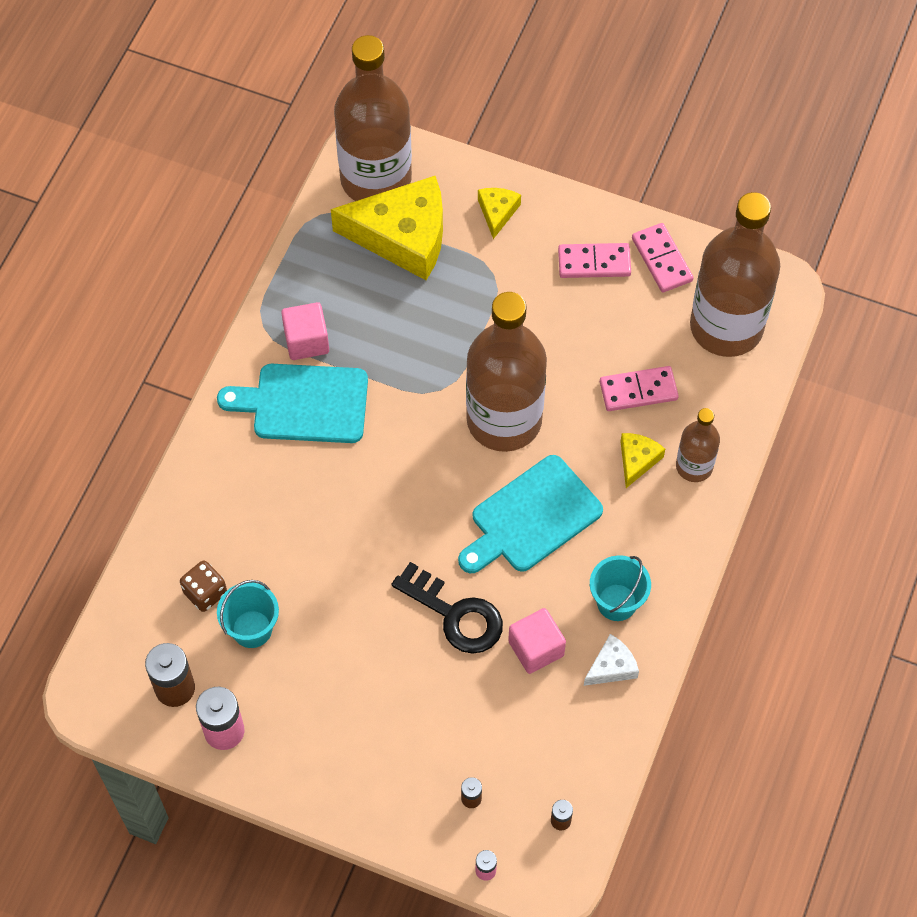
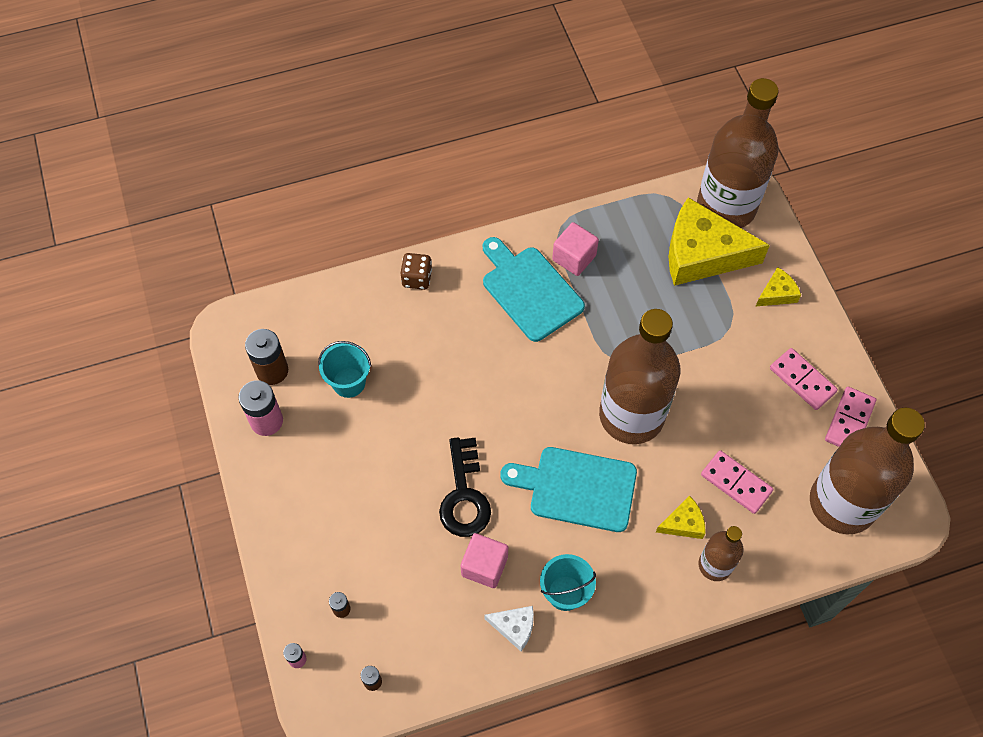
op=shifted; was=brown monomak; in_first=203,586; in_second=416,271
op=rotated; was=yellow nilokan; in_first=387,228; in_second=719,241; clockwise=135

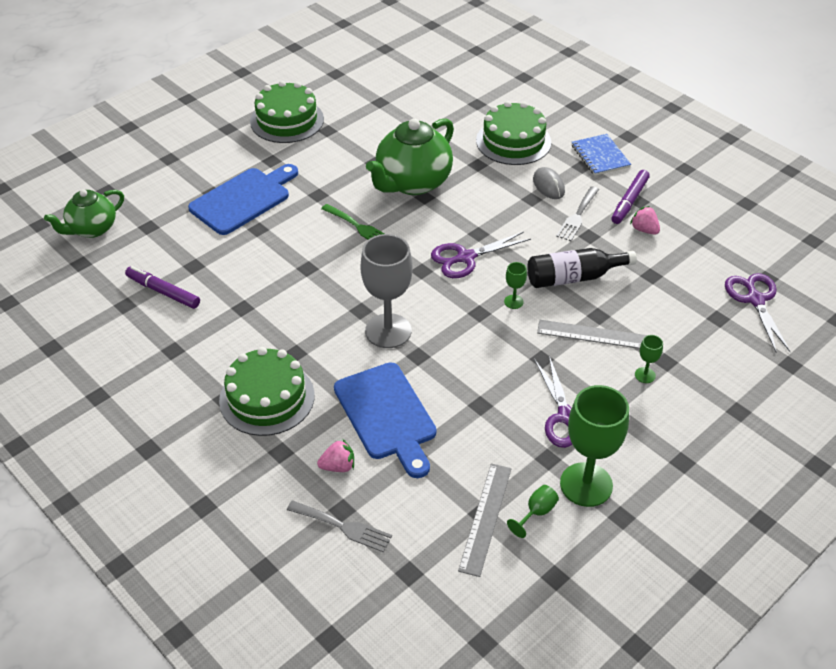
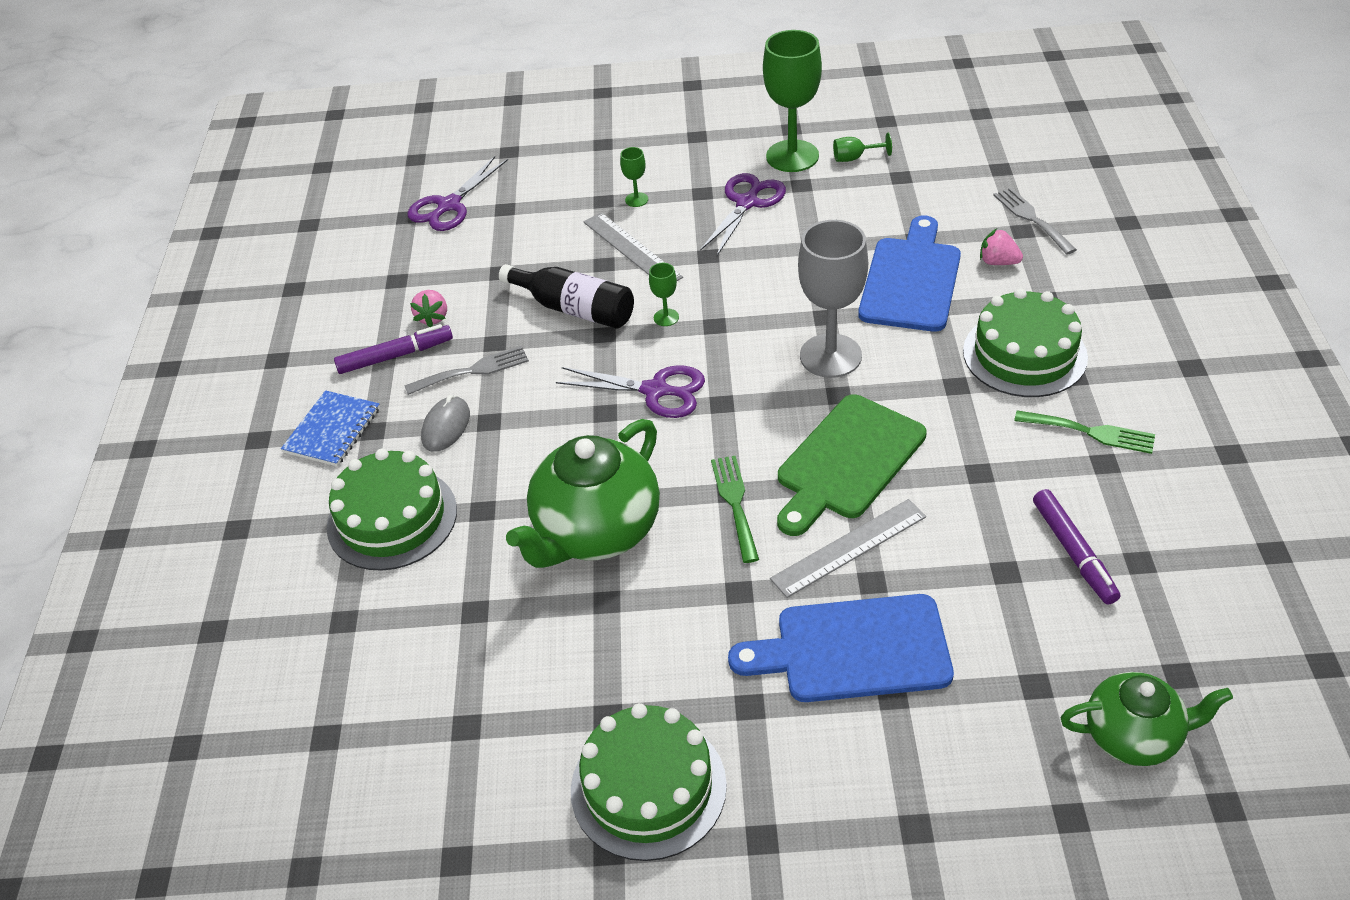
op=rotated; was=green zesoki; in_first=410,156; in_second=583,493; clockwise=135
op=shifted; was=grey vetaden; in_first=485,520; in_second=848,548
op=new; now=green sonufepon; in_second=852,465
op=new; now=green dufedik; in_second=1084,432

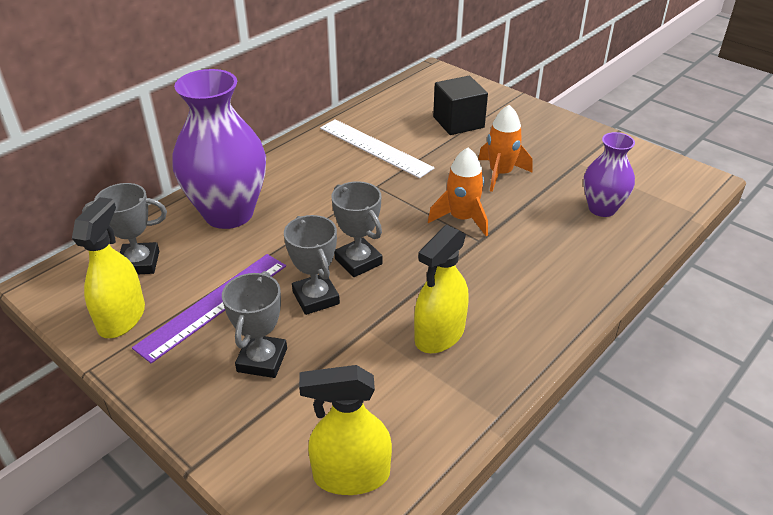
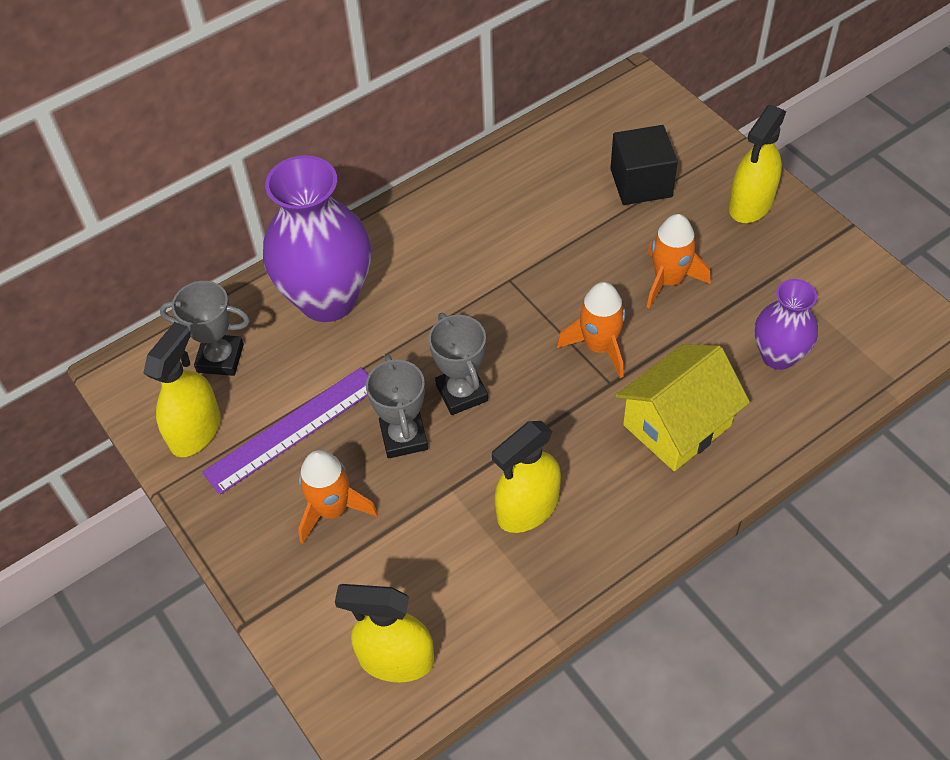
op=swapped; was=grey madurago; now=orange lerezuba; in_first=254,324; in_second=338,497
op=new; now=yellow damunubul; in_second=682,407
op=new; now=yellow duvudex; in_second=757,164
op=gone; was=white vetaden; in_first=377,148

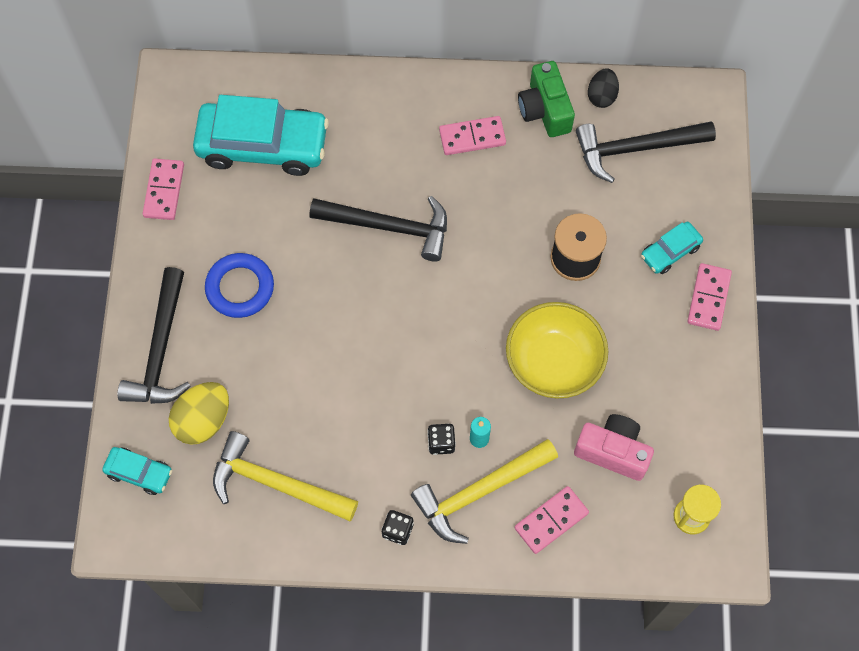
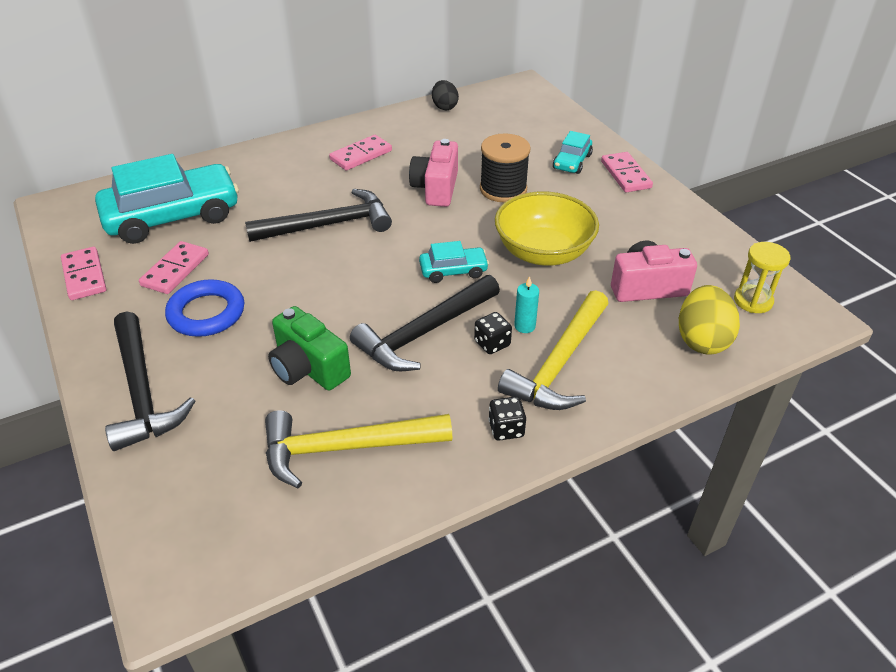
op=shifted; was=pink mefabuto; in_first=551,520; in_second=174,267
op=shifted; was=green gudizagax; in_first=546,99; in_second=309,348
op=shifted; was=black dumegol; in_first=646,152; in_second=425,323
op=new; now=pink gudizagax; in_second=433,173
op=shifted; was=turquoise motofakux; in_first=137,471; in_second=454,262
op=shifted; was=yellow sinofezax; in_first=199,413; in_second=709,320

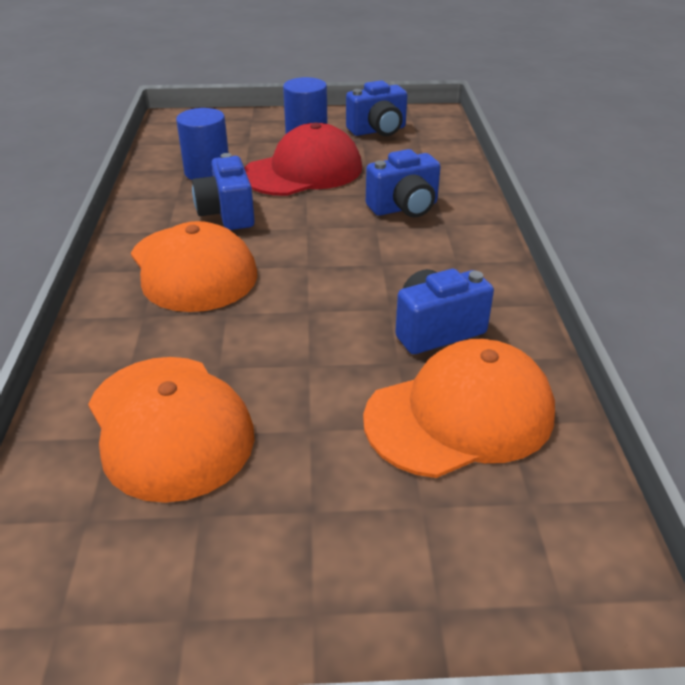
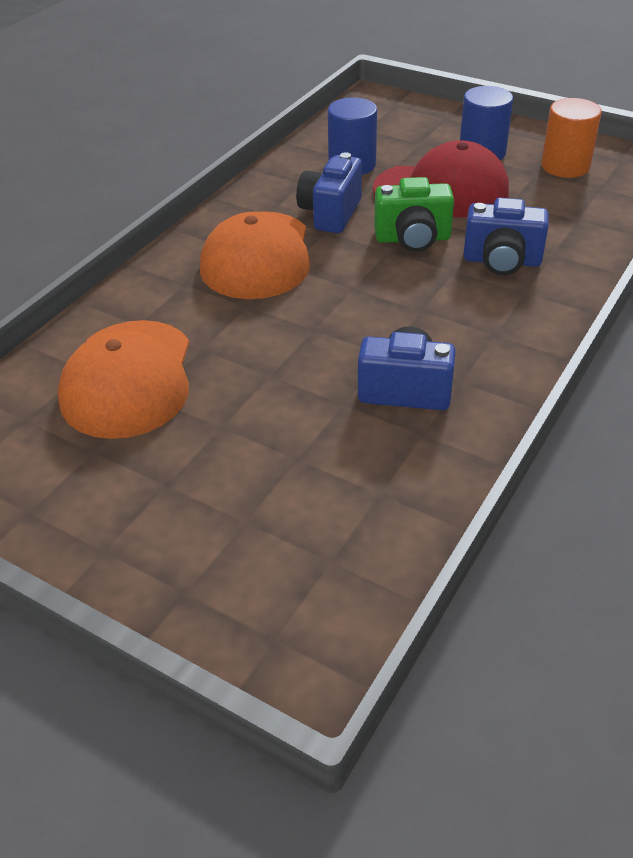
op=new; now=green gudizagax; in_second=414,214
op=swapped; was=blue gudizagax; now=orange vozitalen; in_first=376,108; in_second=571,138
op=gone; was=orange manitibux; in_first=459,408

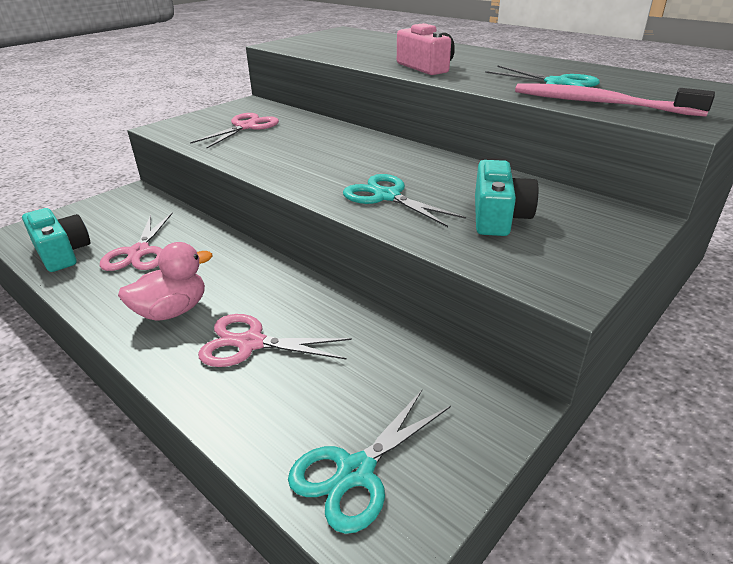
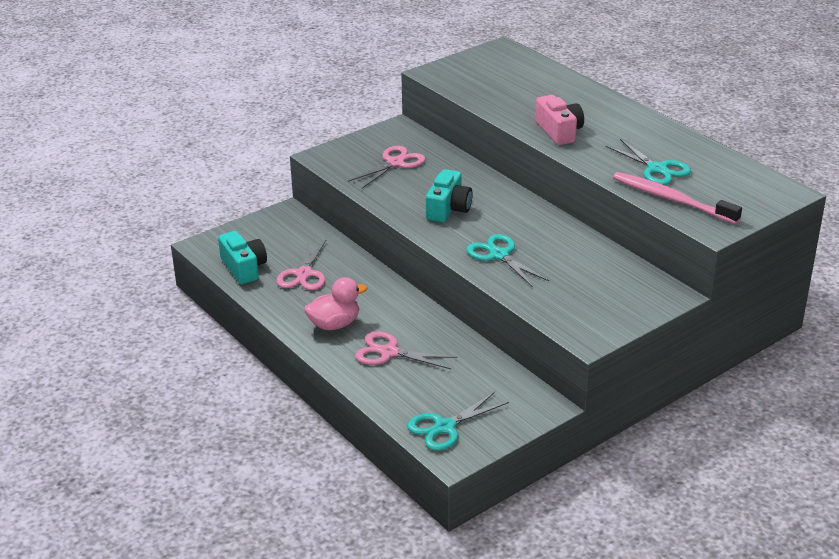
op=shifted; was=turquoise gudizagax; in_first=506,198; in_second=449,195

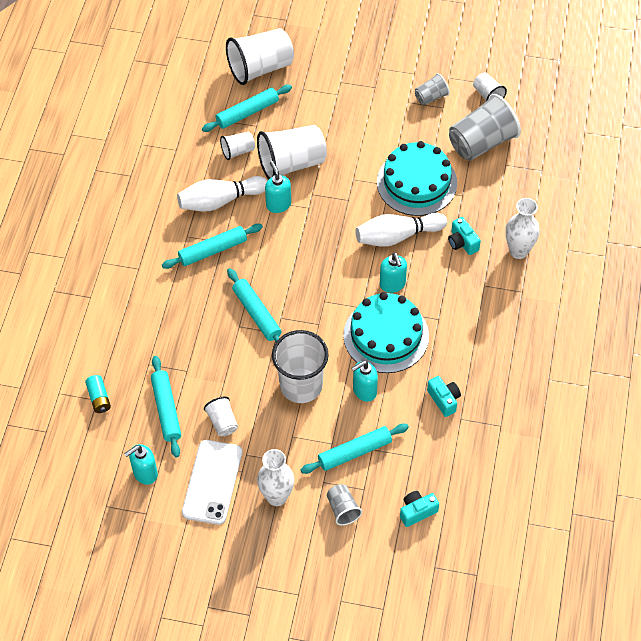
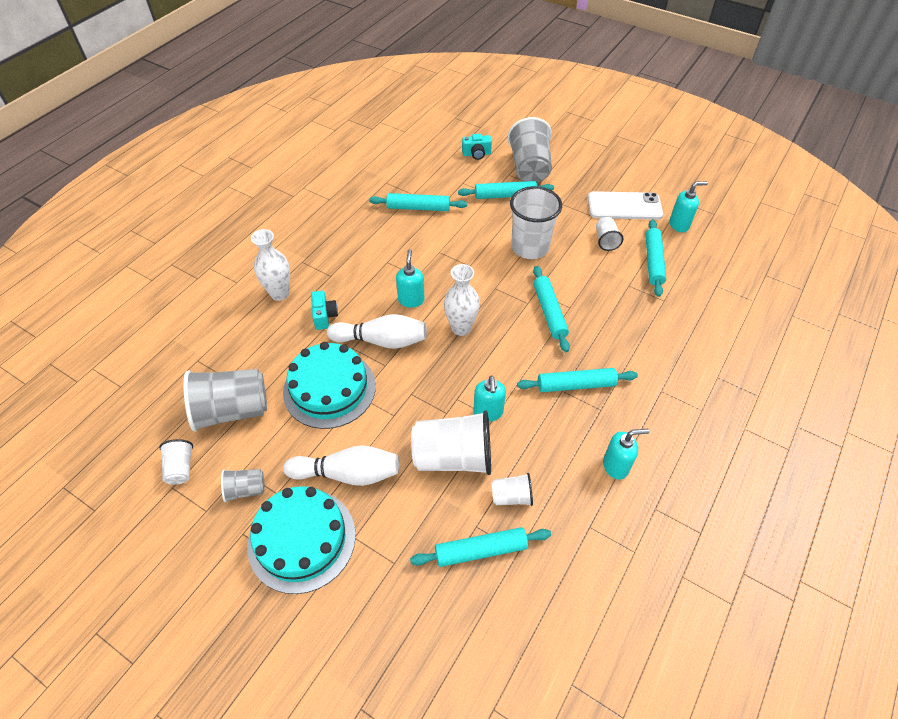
op=shifted; was=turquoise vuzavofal; in_first=386,332; in_second=301,540
op=shifted; was=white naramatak; in_first=222,193; in_second=341,465
op=swapped; was=turquoise gudizagax; now=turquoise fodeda; in_first=444,396; in_second=418,202
op=shifted; was=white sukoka; in_first=275,477; in_second=462,300
op=scaled; was=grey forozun; in_first=344,505; in_second=529,149; ratio=2.0
op=rotated; was=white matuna; in_first=212,482; in_second=625,205; clockwise=60
op=shifted; was=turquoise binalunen; in_first=364,381; in_second=626,454
op=gone; was=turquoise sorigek; in_first=98,394
op=gone; was=white forozun; in_first=260,56

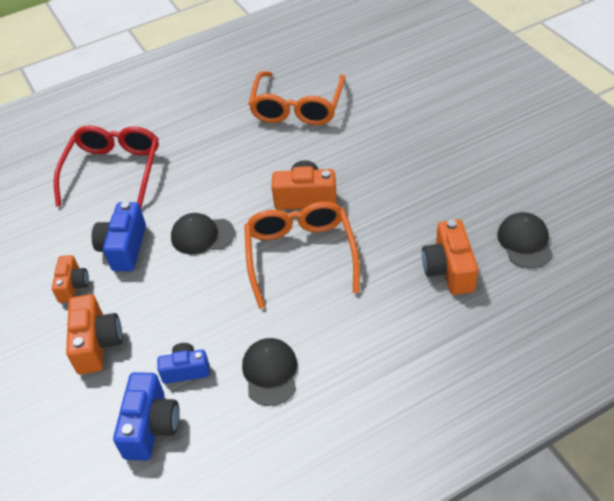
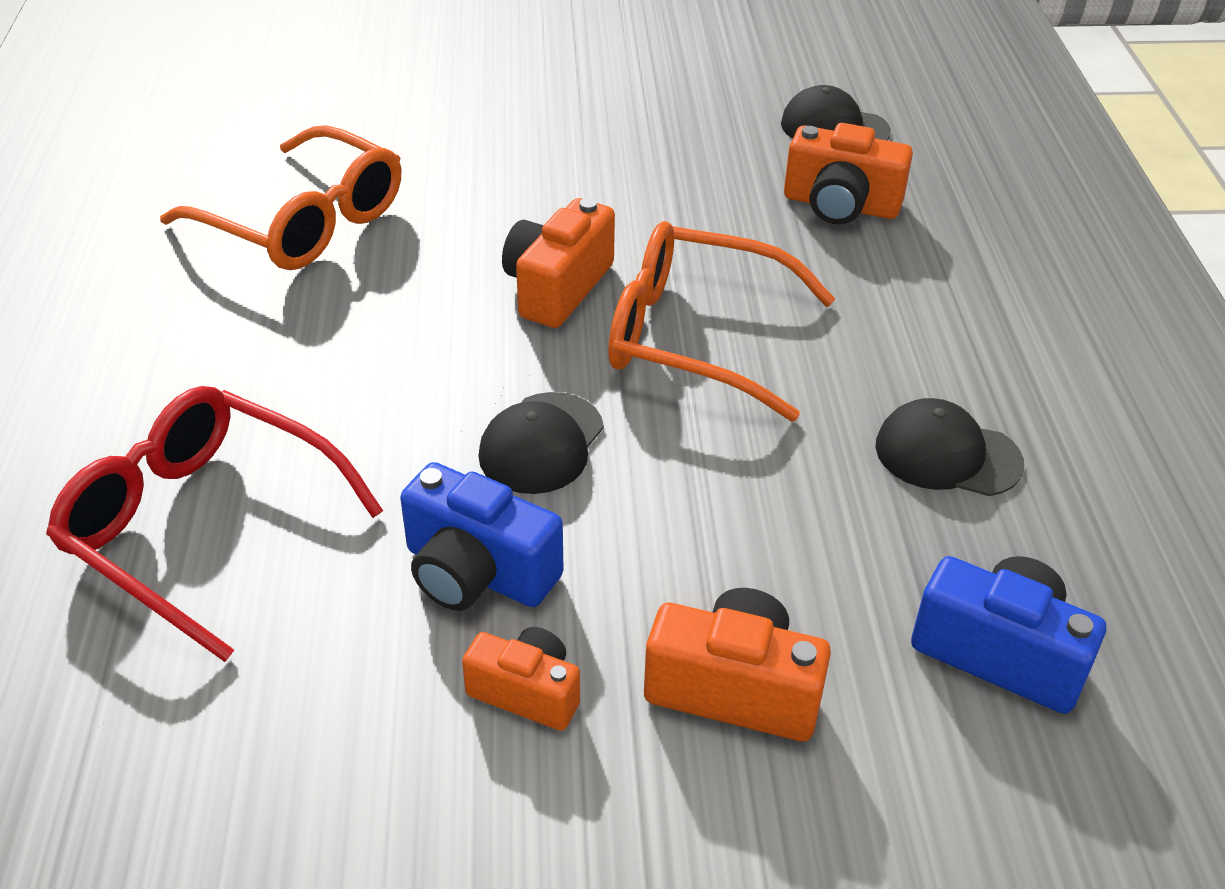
op=gone; was=blue gudizagax; in_first=183,363

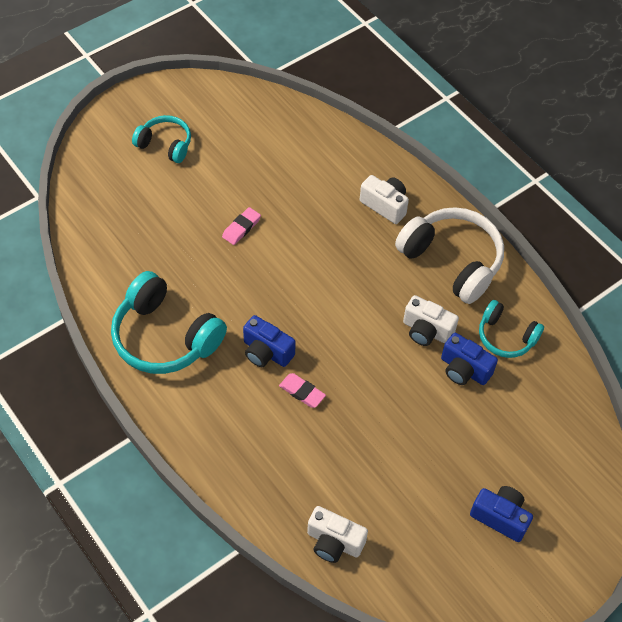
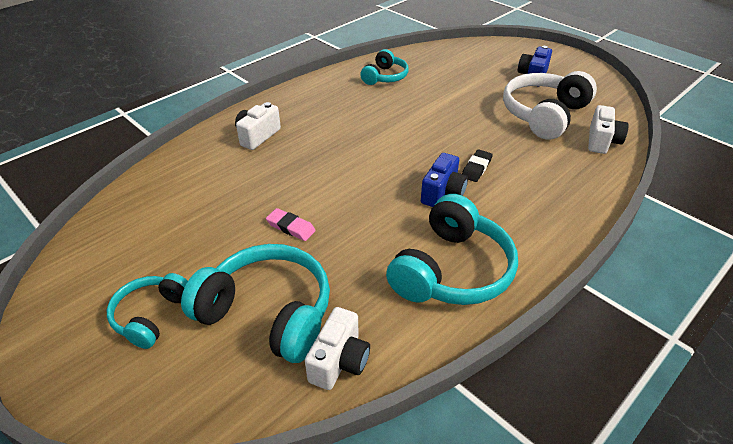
op=new; now=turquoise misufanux; in_second=255,303
op=shifted; was=white gudizagax; in_first=431,320; in_second=337,348
op=repainted; was=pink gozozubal; now=black gozozubal; in_first=302,390; in_second=477,165
op=shifted; was=white misufanux; in_first=449,255; in_second=550,105
op=gone; was=blue gudizagax; in_first=469,359

